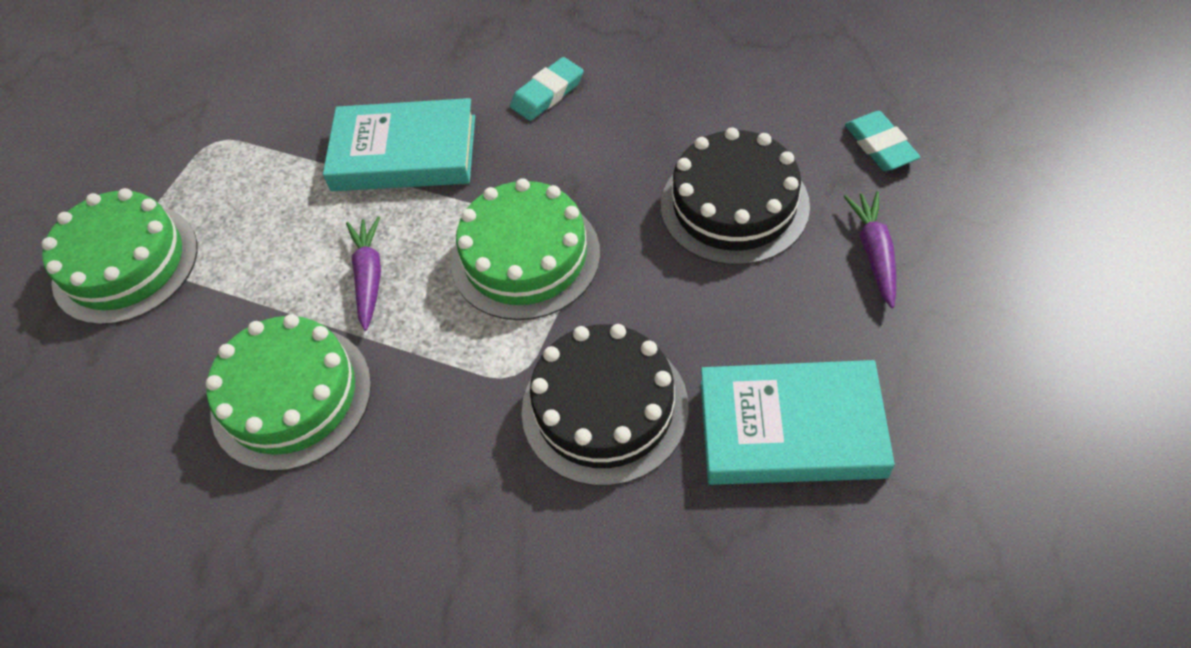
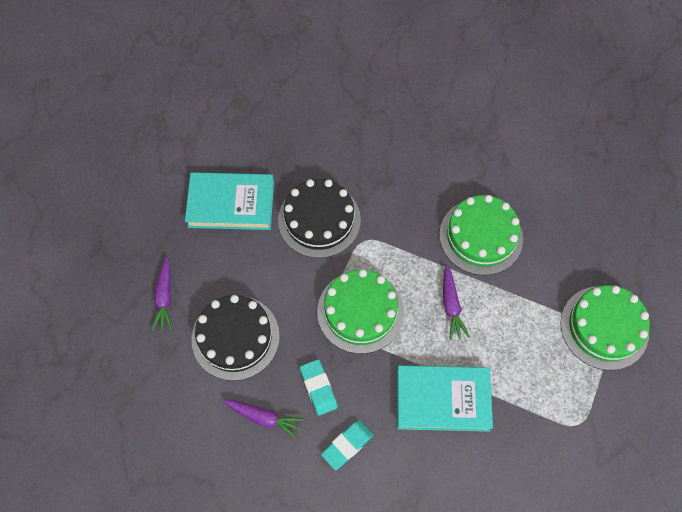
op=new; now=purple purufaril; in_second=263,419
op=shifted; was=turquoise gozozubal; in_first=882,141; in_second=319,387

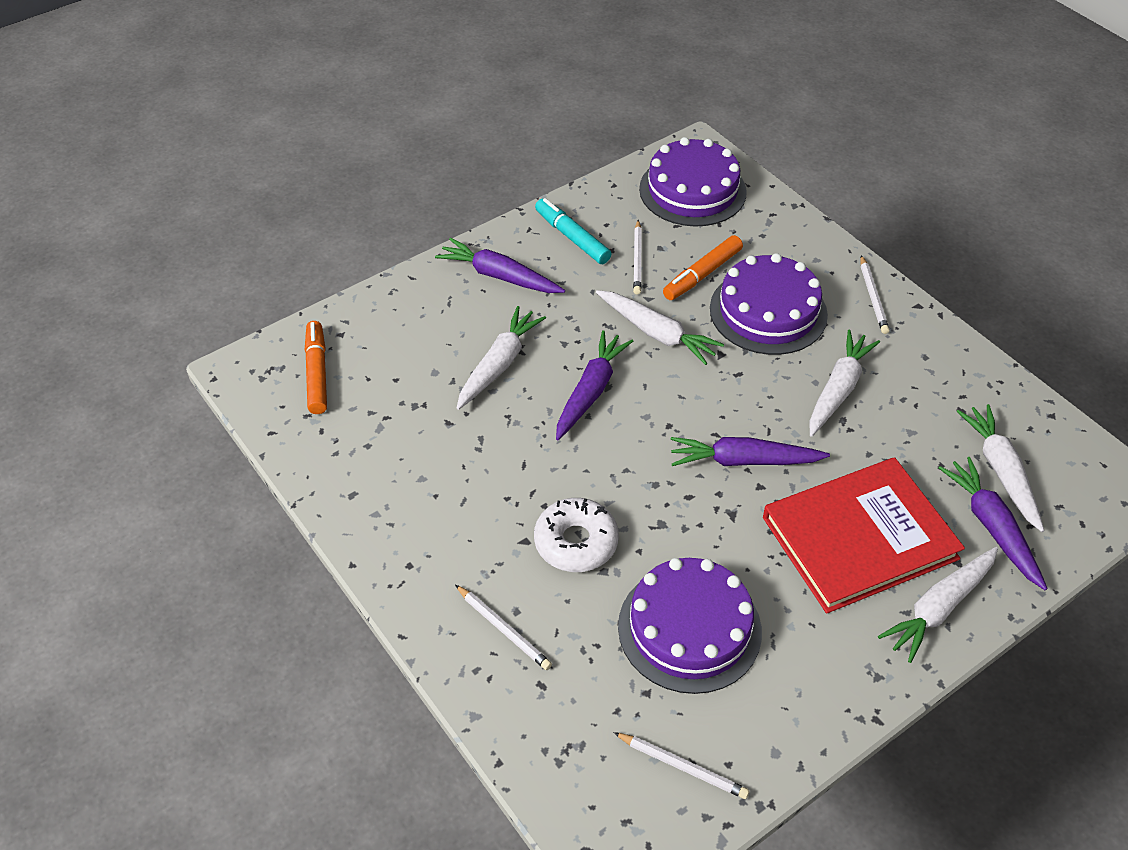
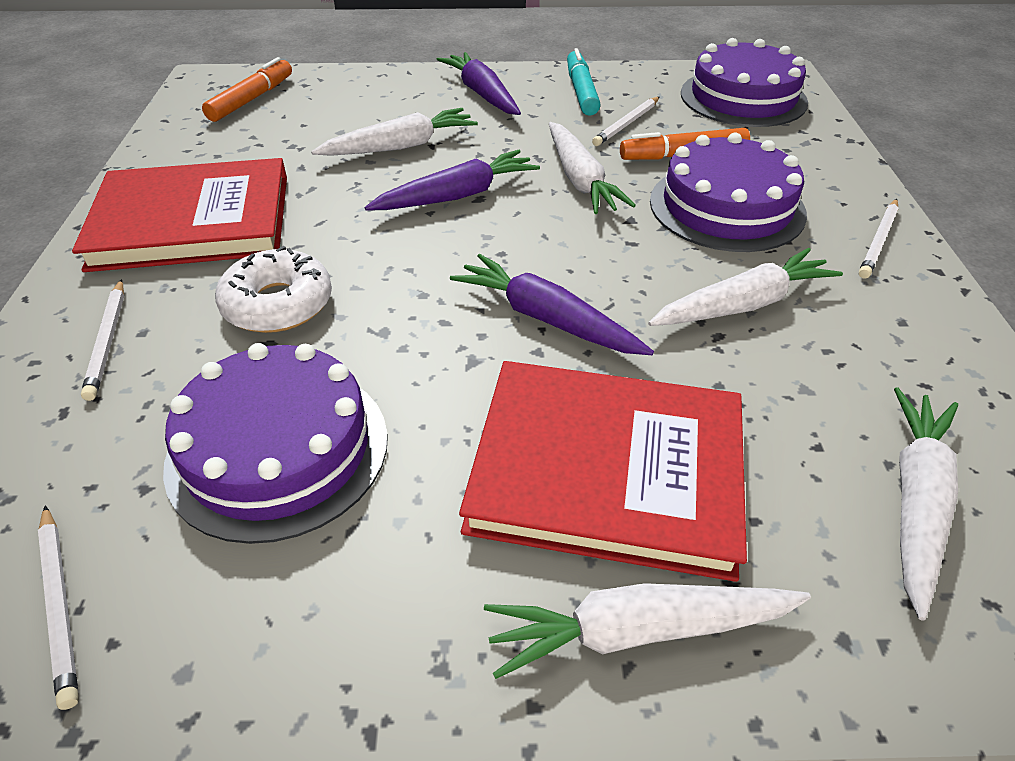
op=new; now=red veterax; in_second=179,215
op=gone; was=purple purufaril; in_first=993,523

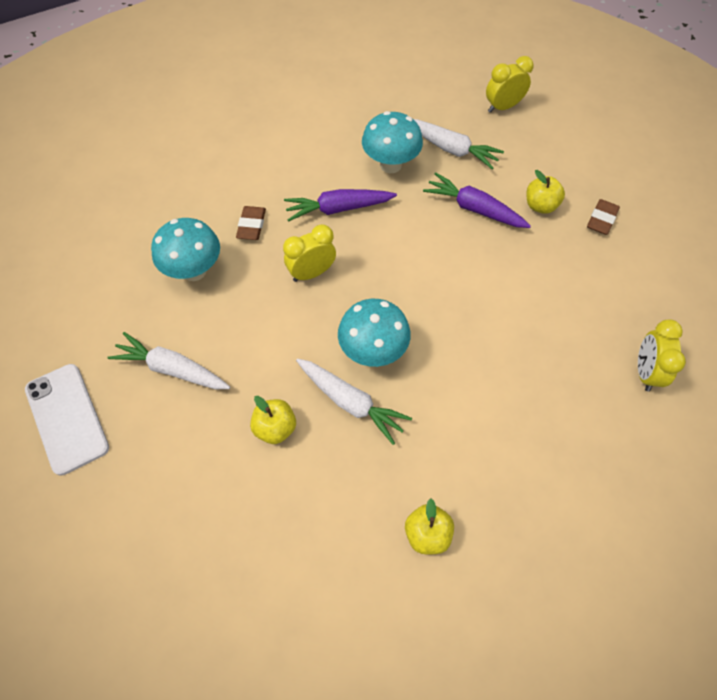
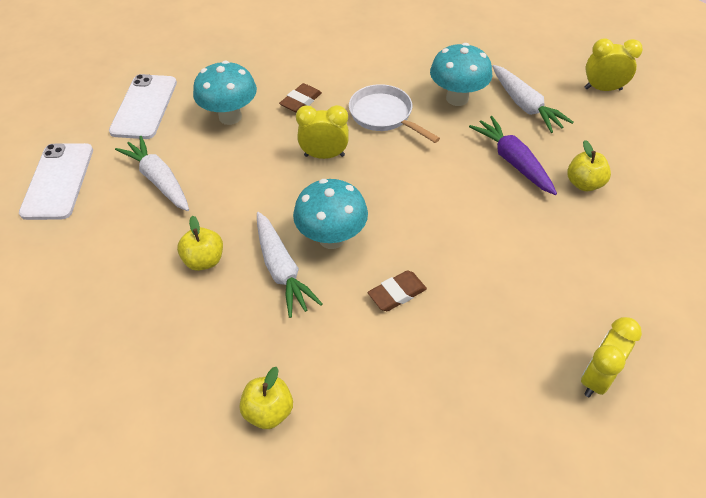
op=new; now=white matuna; in_second=143,106
op=swapped; was=purple purufaril; now=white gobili; in_first=340,205; in_second=394,113
op=shifted; was=brown gozozubal; in_first=603,217; in_second=397,290

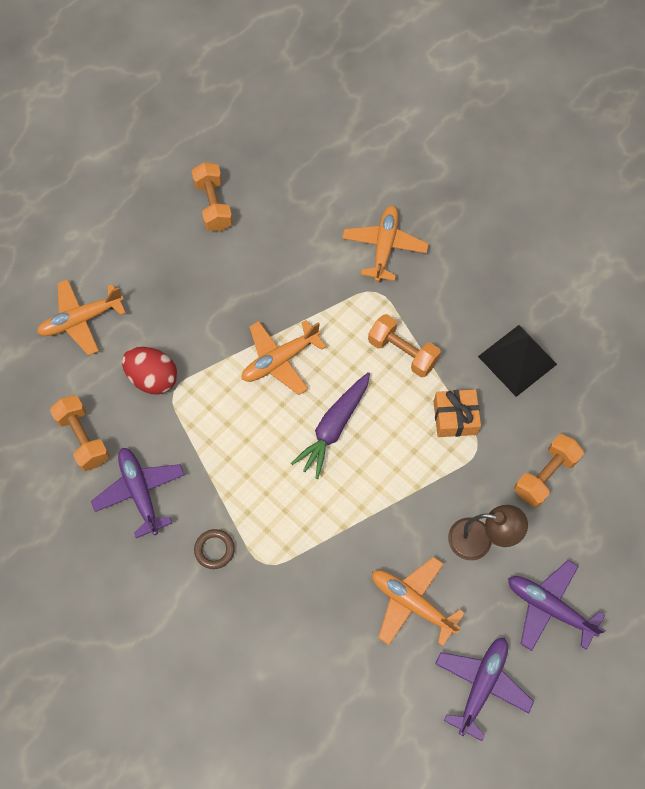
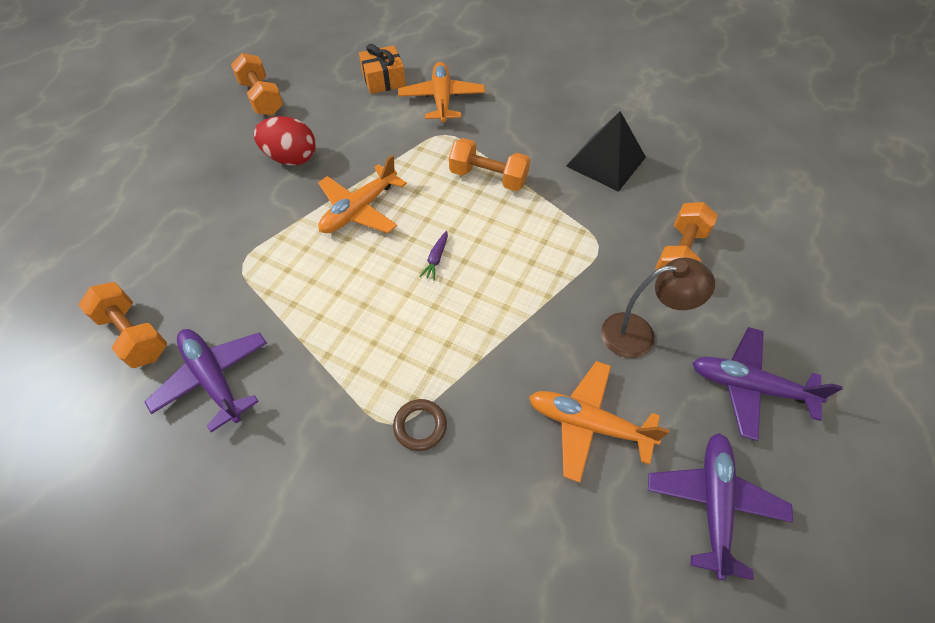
op=shifted; was=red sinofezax; in_first=149,371; in_second=285,140
op=shifted; was=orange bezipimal; in_first=457,413; in_second=382,69
op=shifted; was=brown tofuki; in_first=214,549; in_second=420,425
op=scaled; was=purple purufaril; in_first=330,425; in_second=433,256; ratio=0.44
op=gone; was=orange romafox; in_first=81,317

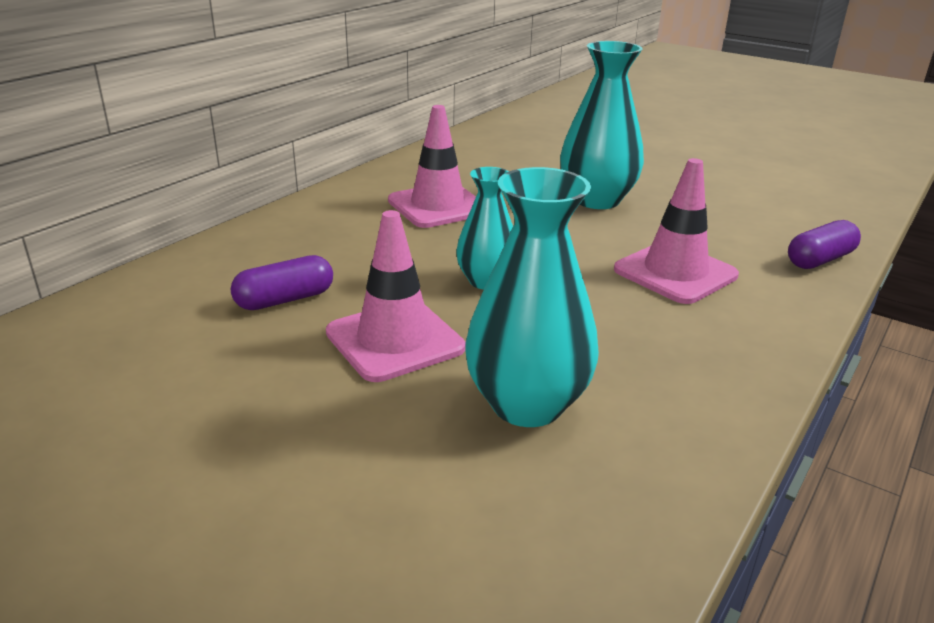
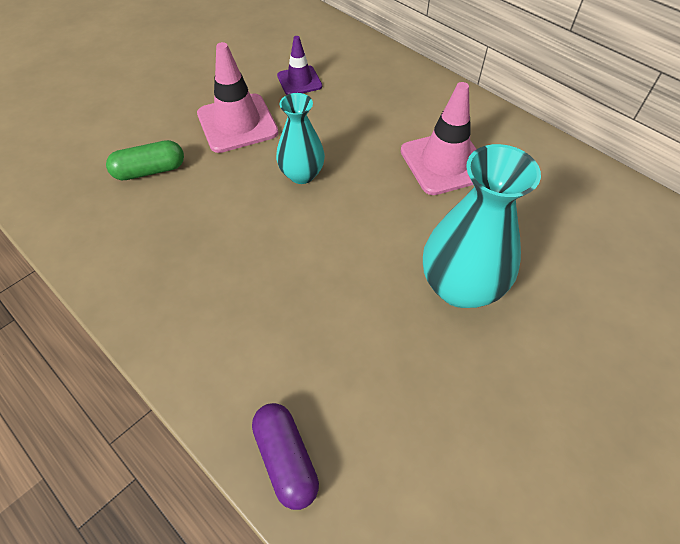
op=swapped; was=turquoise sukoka; now=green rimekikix; in_first=532,297; in_second=145,160
op=swapped; was=purple rimekikix; now=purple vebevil; in_first=282,282; in_second=299,65
op=gone; was=pink vebevil; in_first=676,231

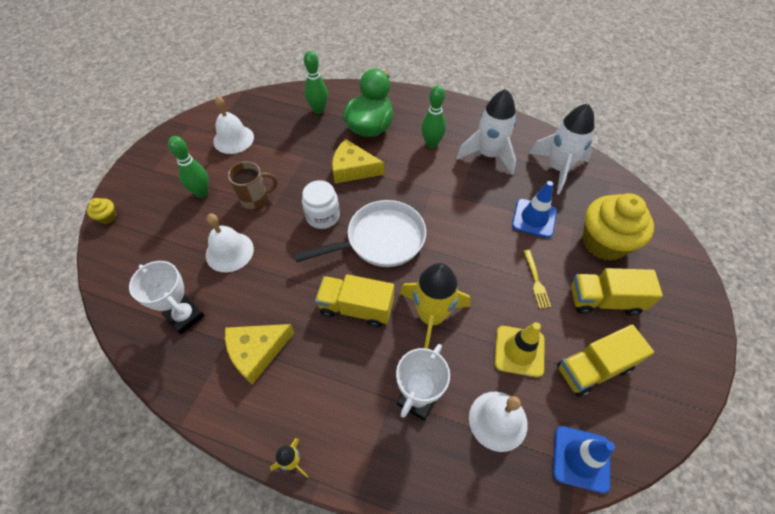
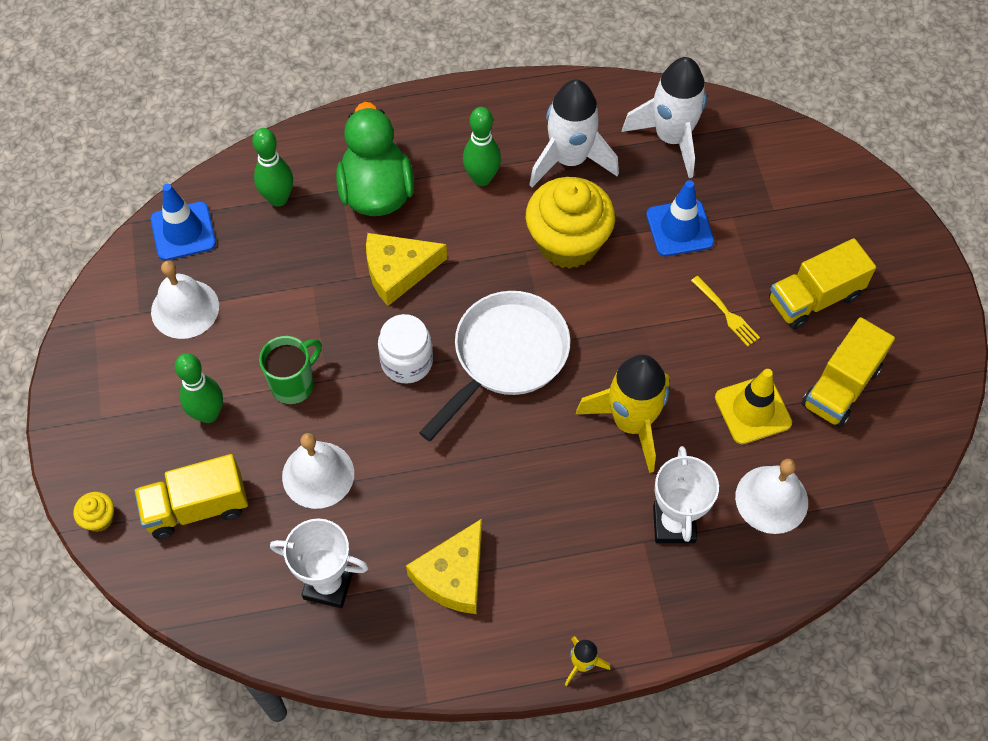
op=shifted; was=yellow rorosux; in_first=354,300; in_second=191,496
op=shifted; was=blue vebevil; in_first=584,460; in_second=183,222
op=repainted; was=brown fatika; now=green fatika; in_first=253,185; in_second=290,370
op=shifted; was=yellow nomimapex; in_first=618,227; in_second=570,223

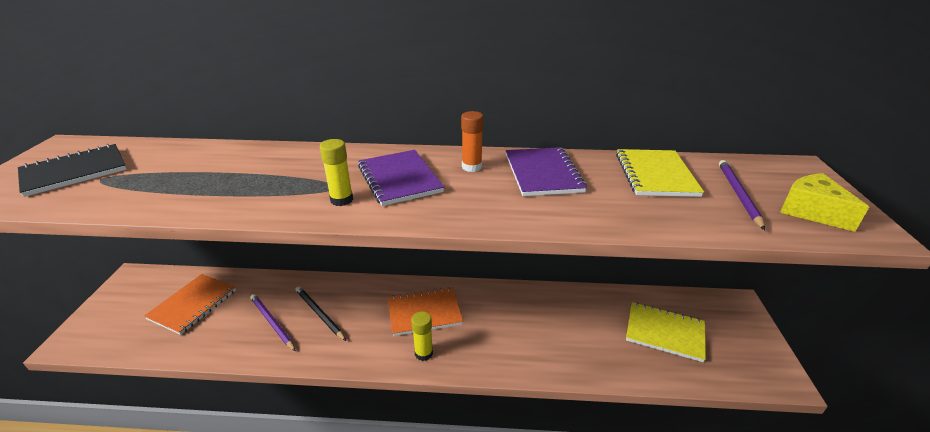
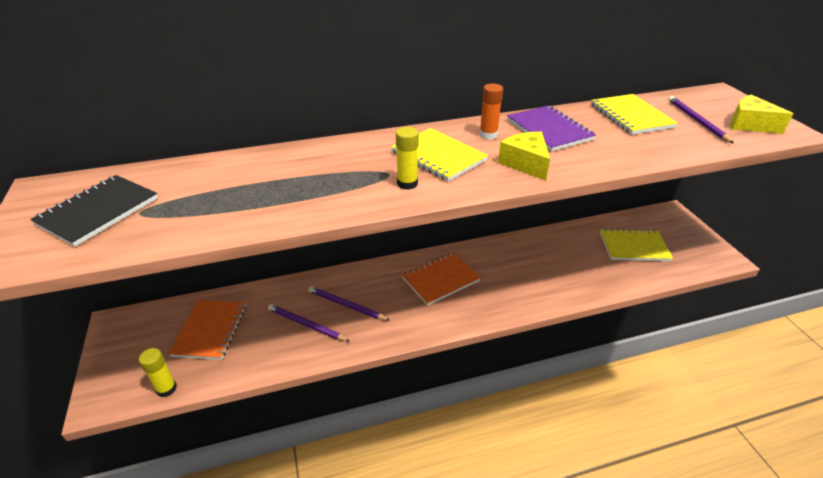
op=shifted; was=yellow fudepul; in_first=422,336; in_second=158,372
op=repainted; was=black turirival; now=purple turirival; in_first=321,313; in_second=349,303
op=repainted; was=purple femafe; now=yellow femafe; in_first=401,178; in_second=439,155
op=new; now=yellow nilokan; in_second=524,156

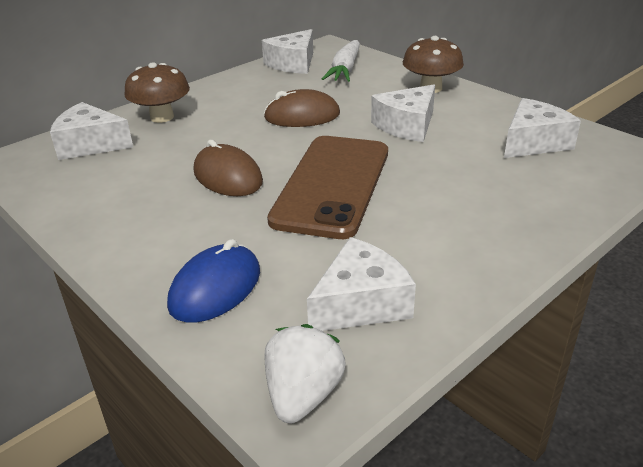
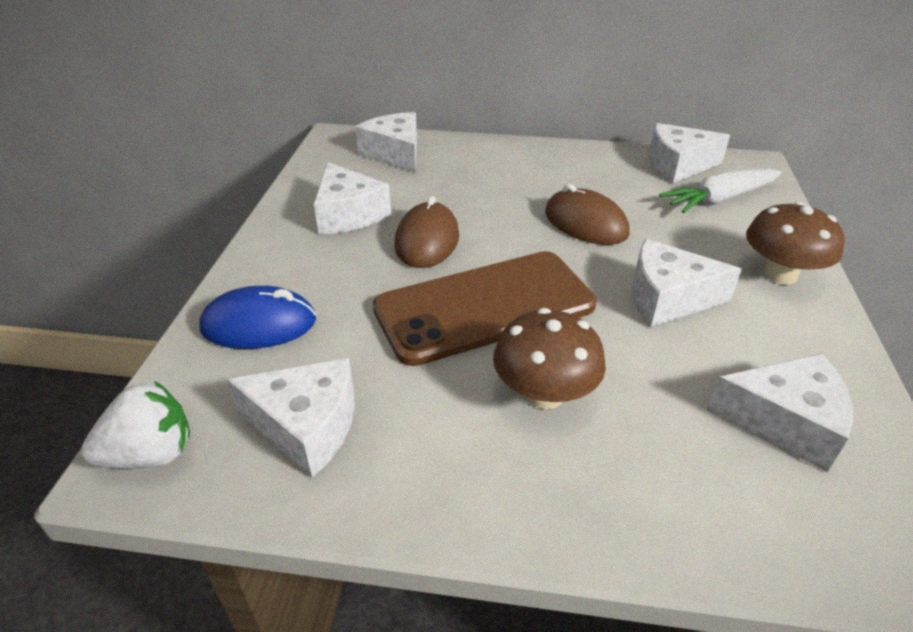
op=new; now=white nilokan; in_second=352,198
op=shifted; was=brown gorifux; in_first=157,92; in_second=549,358

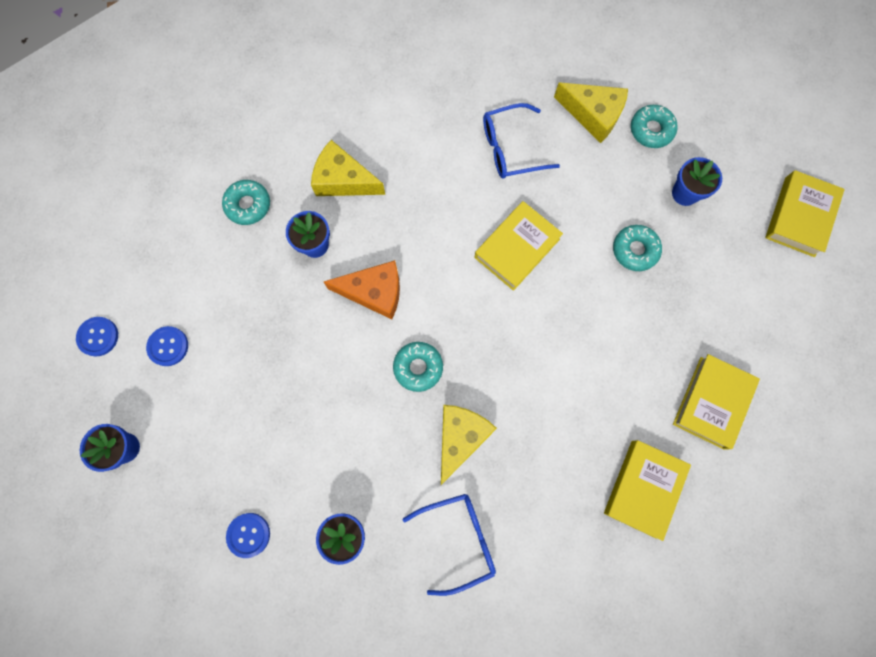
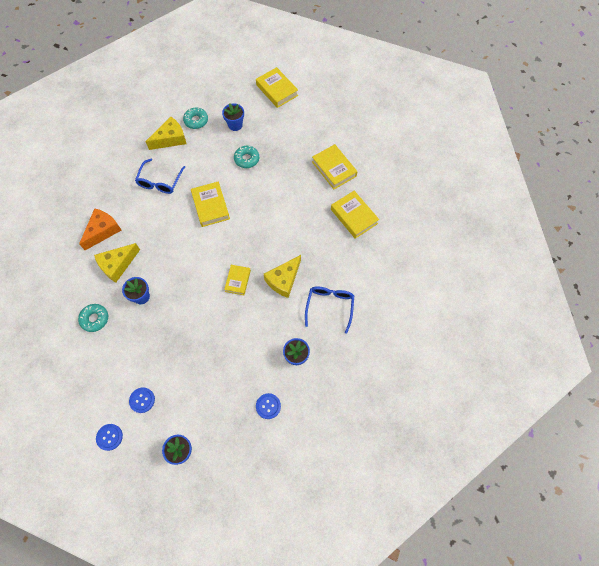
op=shifted; was=orange nilokan; in_first=362,289; in_second=100,229
op=swapped; was=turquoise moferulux; now=yellow veterax; in_first=418,367; in_second=237,280
op=rotated; was=yellow nilokan; in_first=469,445; in_second=282,276; clockwise=-105

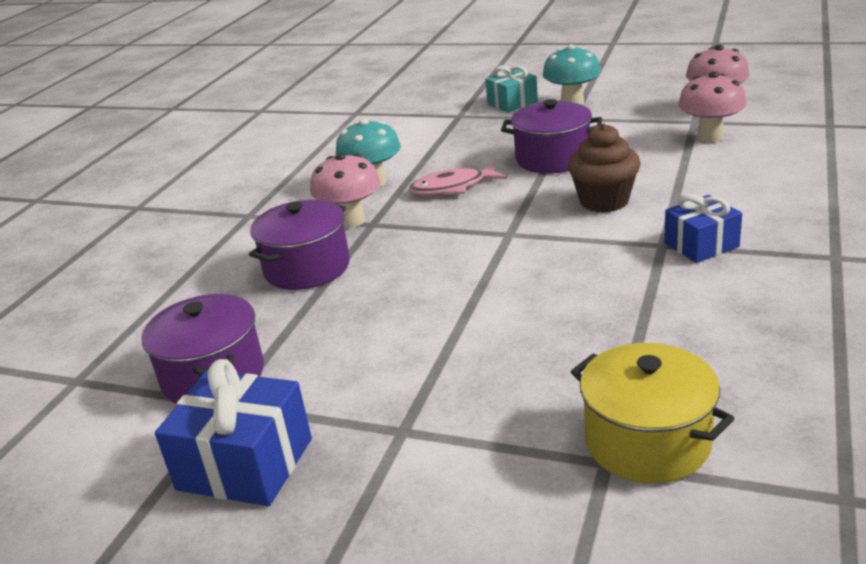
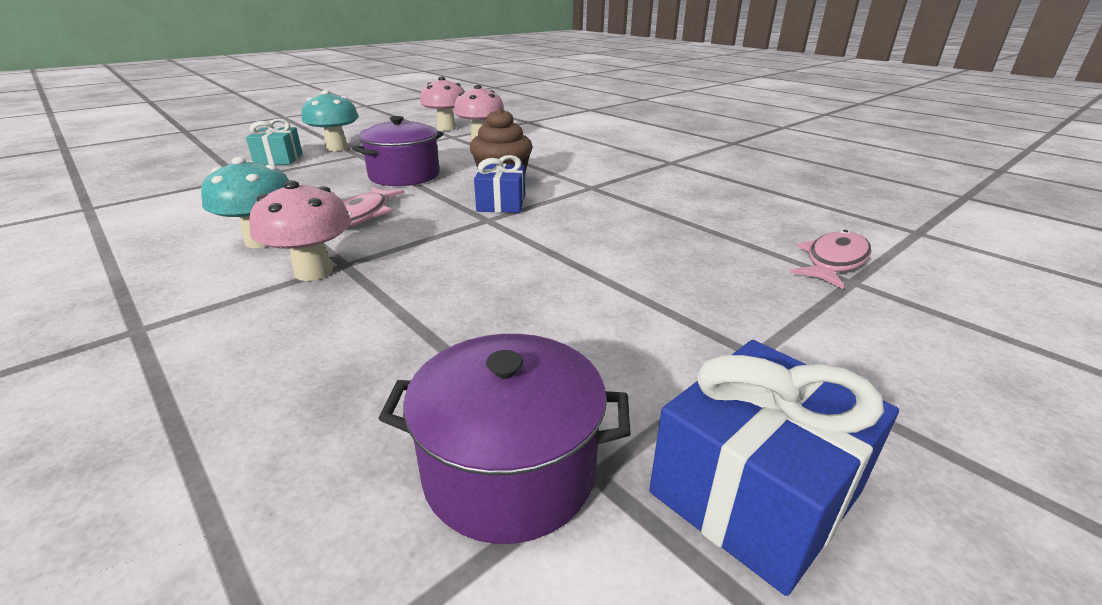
op=shifted; was=blue bezipimal; in_first=703,228; in_second=499,184
op=swapped; was=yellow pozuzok; now=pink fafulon; in_first=653,413; in_second=831,259
op=gone; was=purple pozuzok; in_first=299,245

